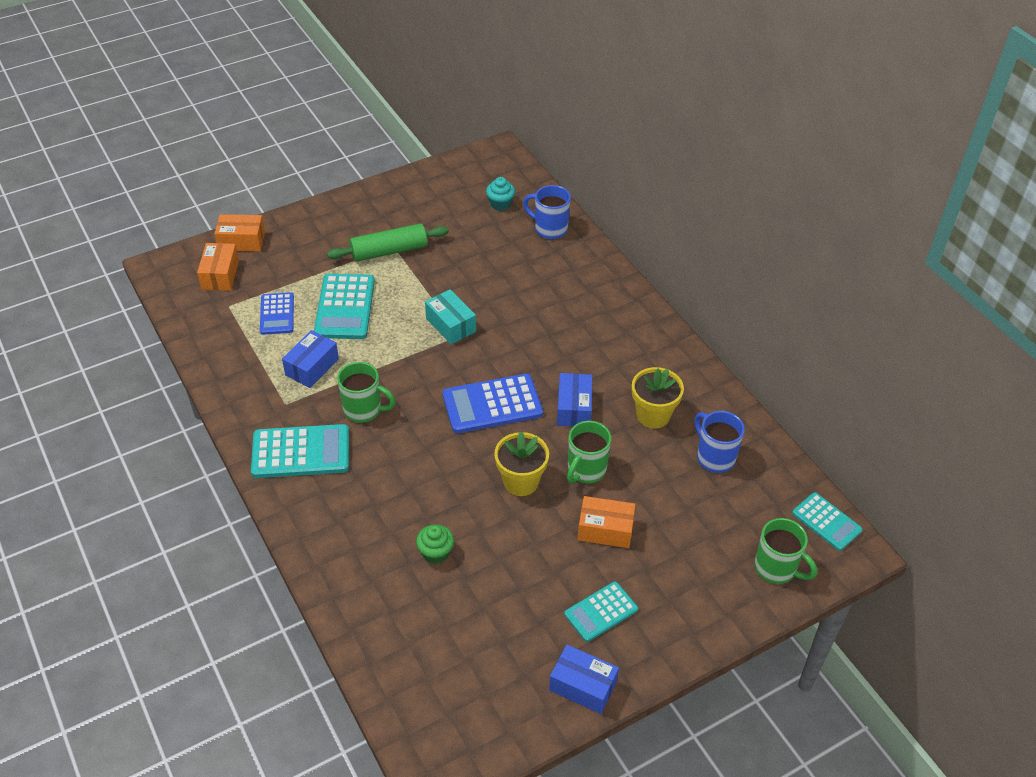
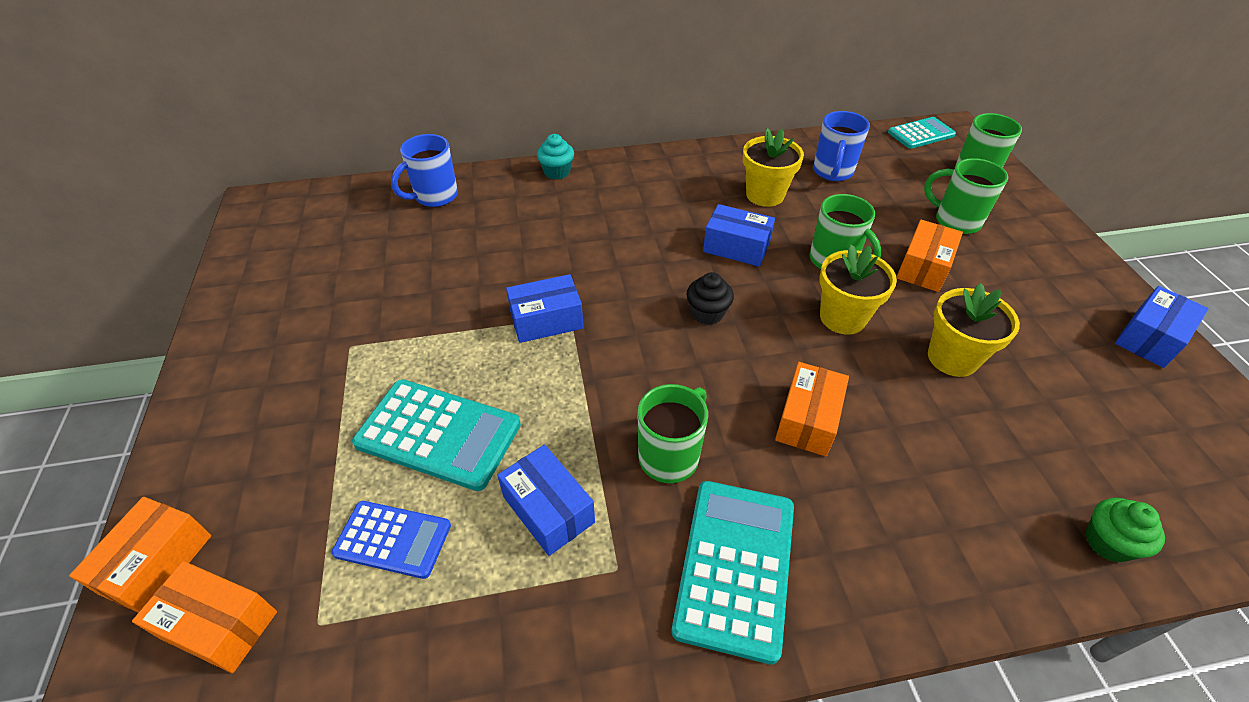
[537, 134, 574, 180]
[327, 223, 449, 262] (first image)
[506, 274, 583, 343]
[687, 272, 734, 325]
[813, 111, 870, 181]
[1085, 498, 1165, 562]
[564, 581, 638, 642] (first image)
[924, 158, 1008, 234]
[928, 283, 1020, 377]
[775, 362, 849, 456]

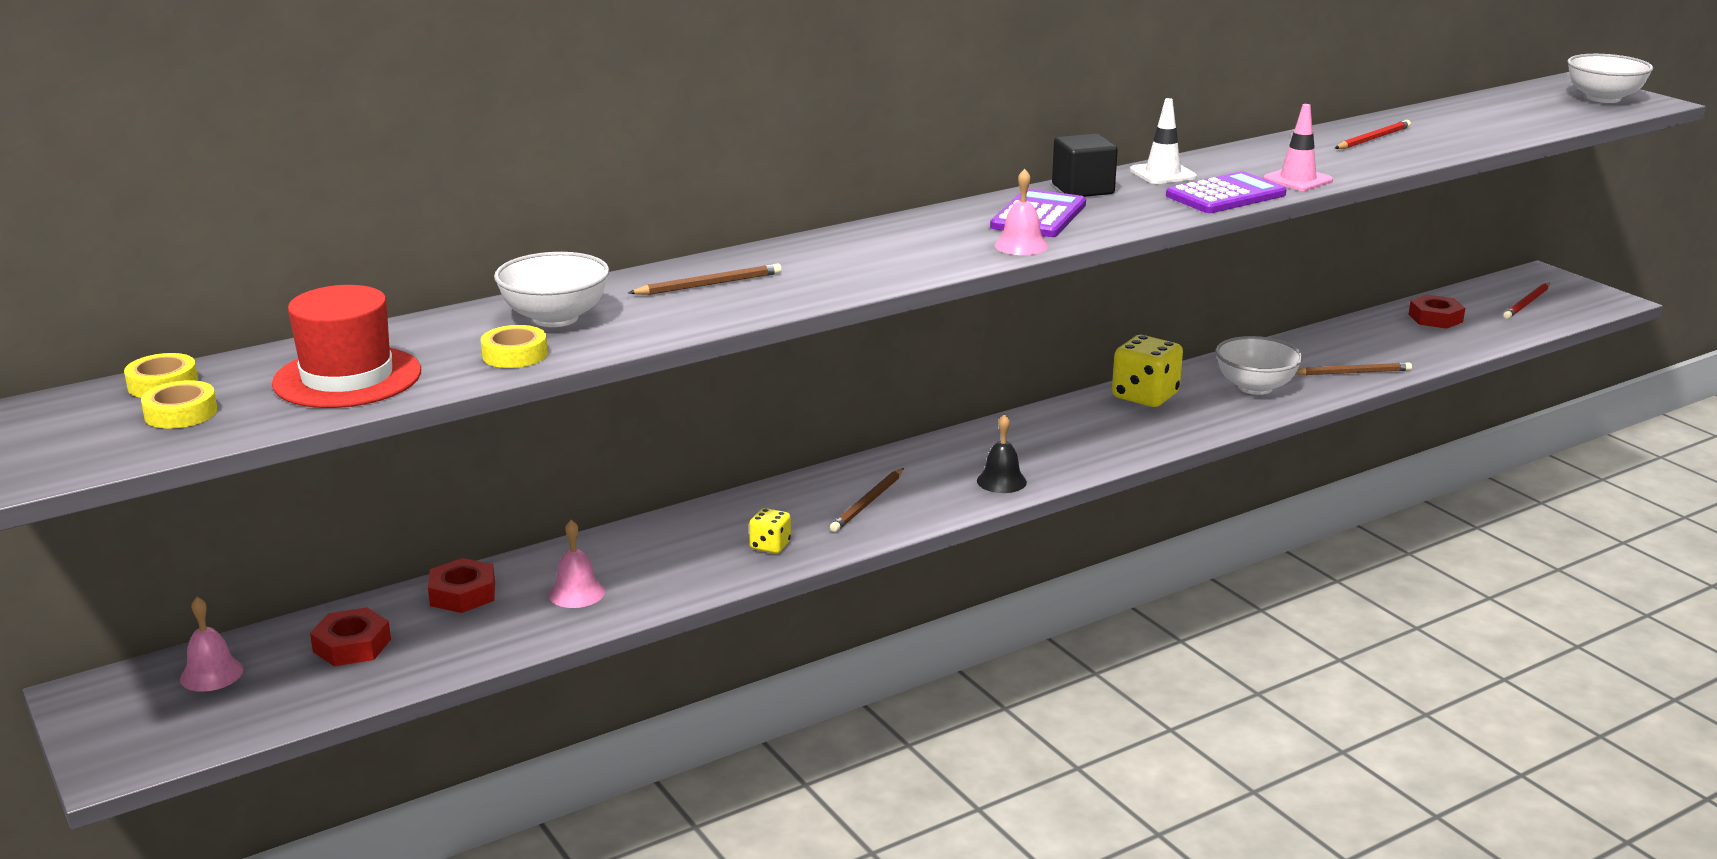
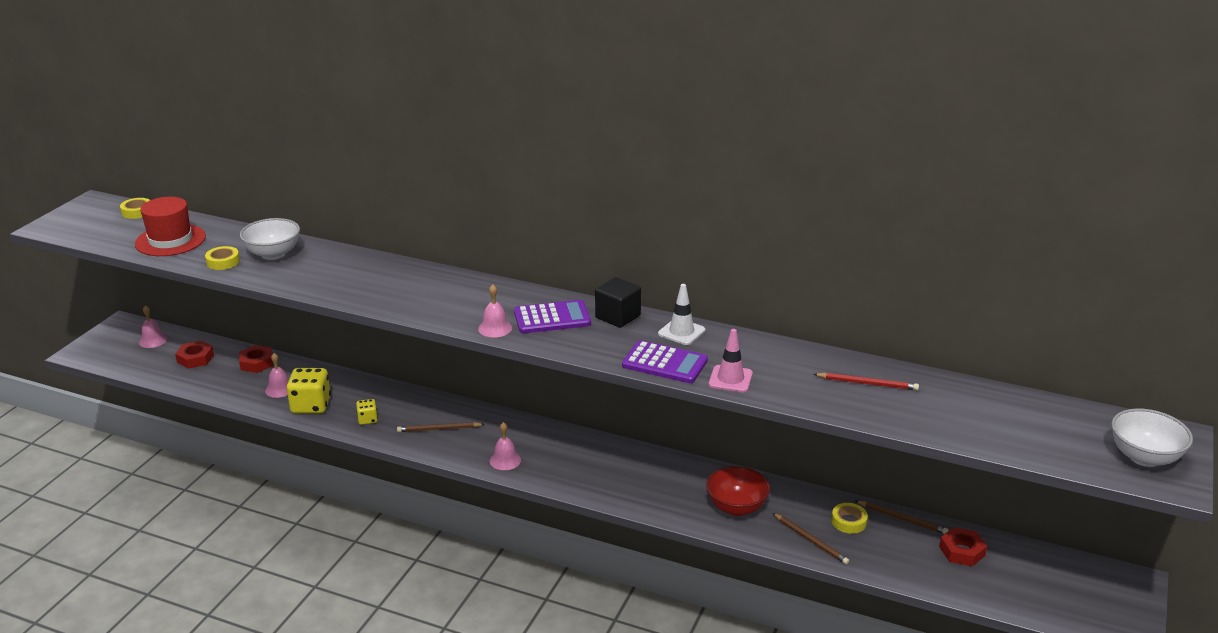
[856, 501, 949, 534]
[1503, 283, 1550, 319] (first image)
[286, 368, 331, 413]
[706, 466, 770, 516]
[831, 503, 868, 534]
[490, 422, 521, 470]

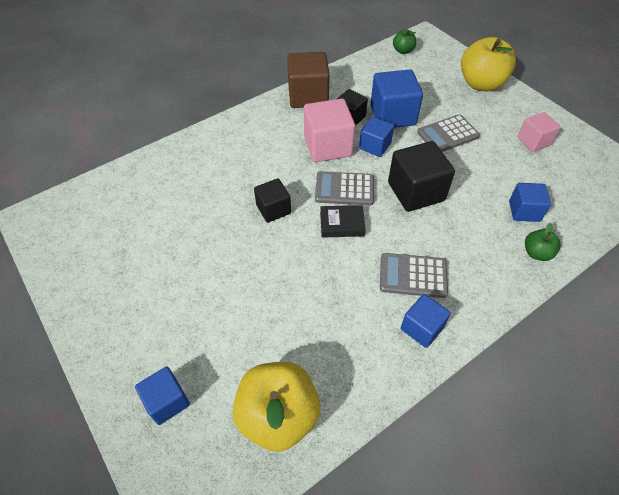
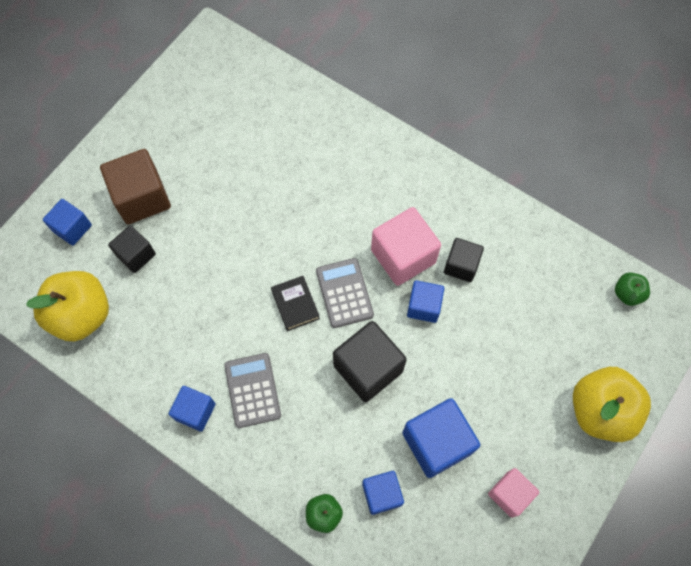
[100, 149, 171, 224]
[402, 398, 480, 478]
[417, 114, 480, 152] (first image)
[108, 225, 156, 273]

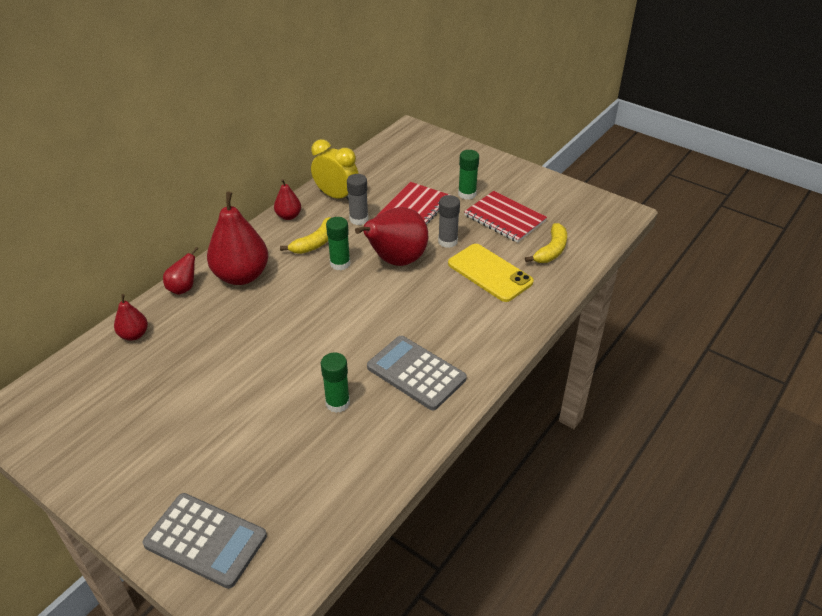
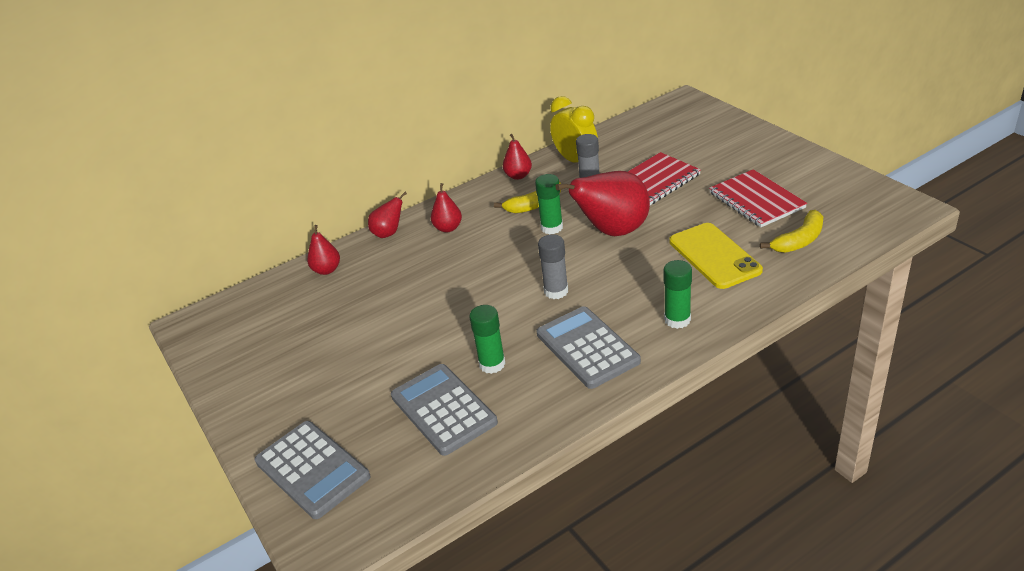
[663, 260, 692, 329]
[431, 183, 462, 232]
[538, 234, 568, 299]
[391, 364, 498, 456]

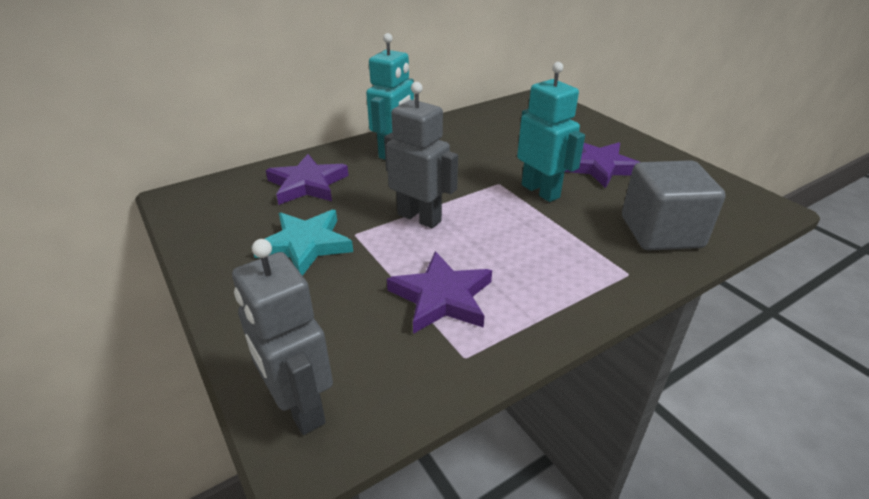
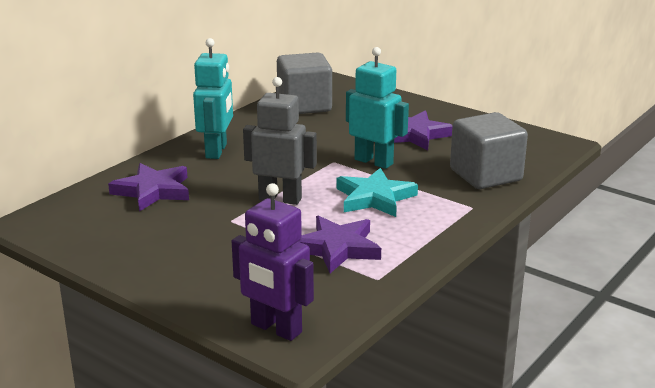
[336, 168, 418, 217]
[232, 183, 314, 341]
[277, 53, 332, 114]

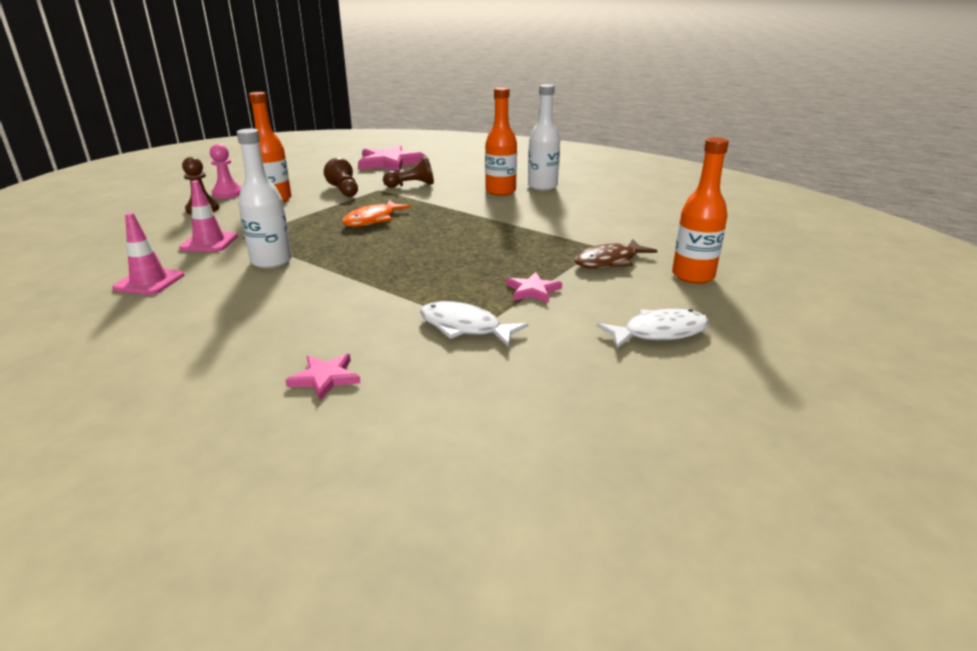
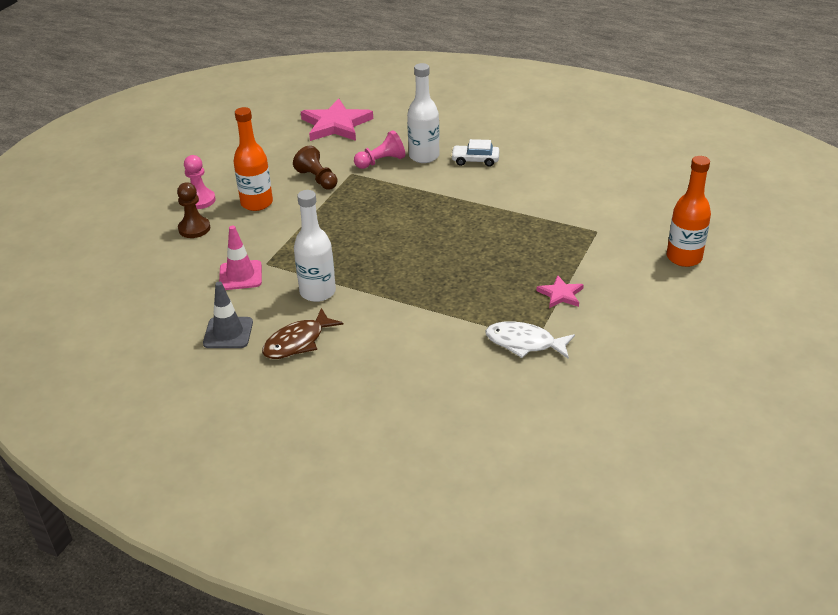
[407, 63, 440, 163]
[451, 139, 500, 167]
[354, 130, 405, 169]
[342, 200, 411, 227] (first image)
[203, 282, 253, 348]
[262, 308, 344, 359]
[596, 309, 709, 348] (first image)
[285, 354, 361, 401] (first image)

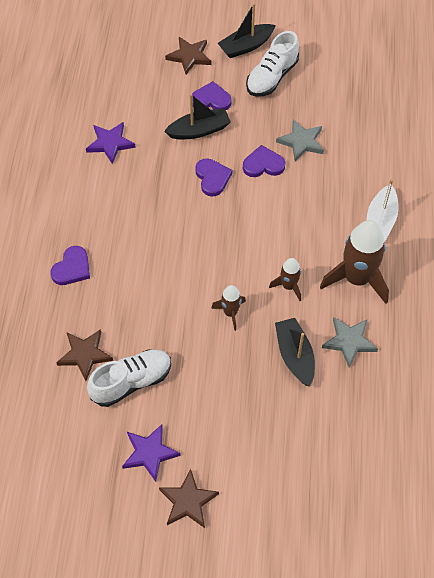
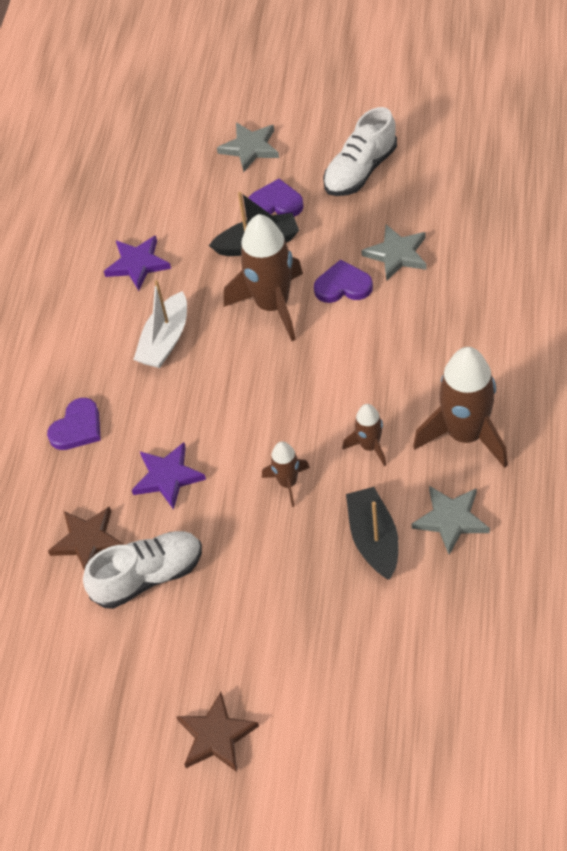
[218, 3, 276, 58] (first image)
[217, 122, 279, 172]
[224, 214, 303, 341]
[133, 280, 187, 368]
[132, 442, 206, 510]

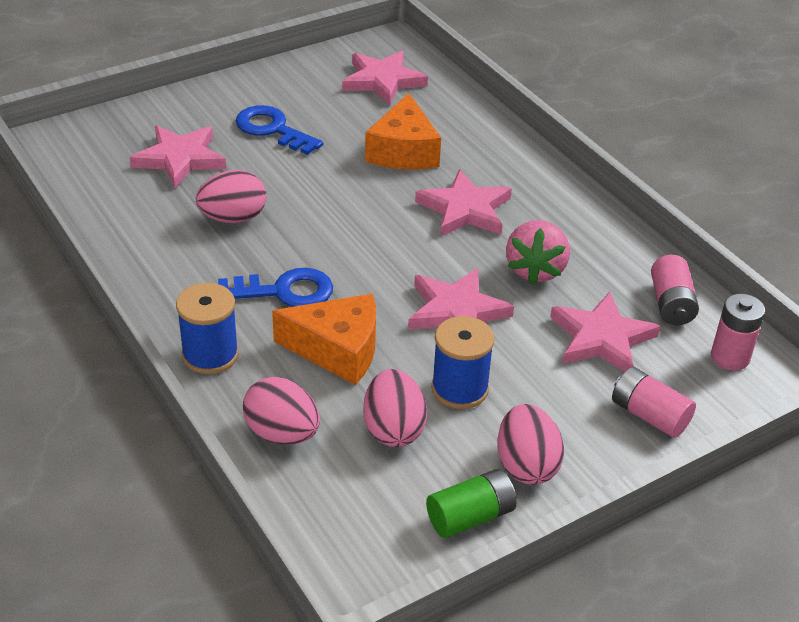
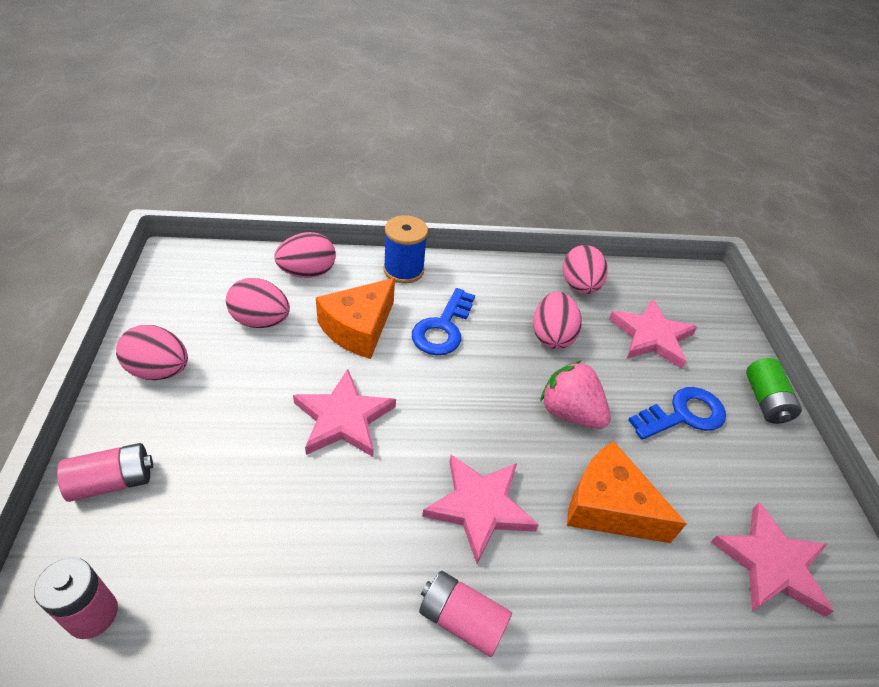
[540, 360, 611, 429]
[419, 571, 512, 657]
[550, 292, 660, 372] (first image)
[431, 316, 495, 409] (first image)
[746, 358, 802, 424]
[563, 245, 608, 294]

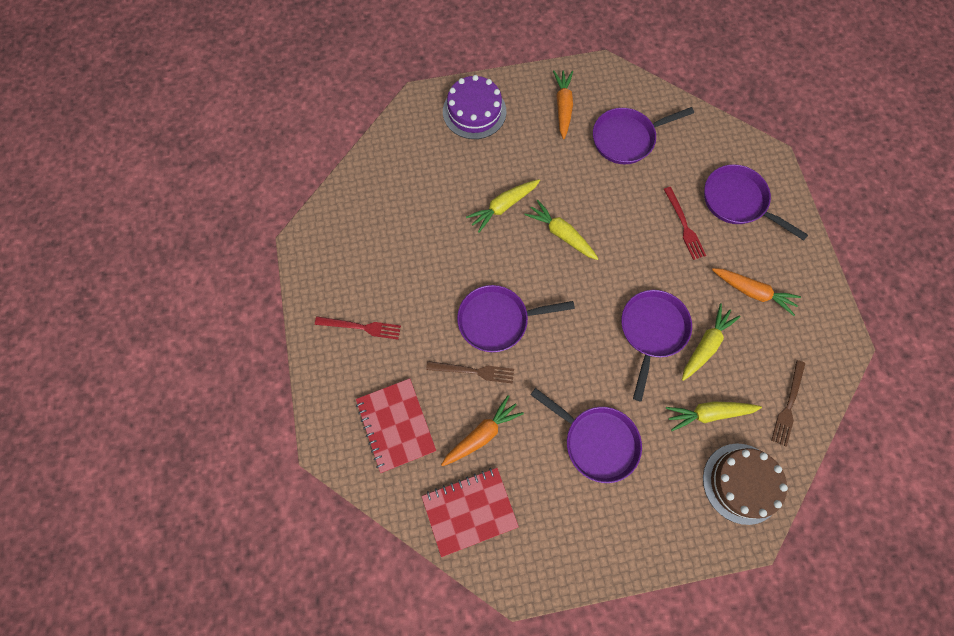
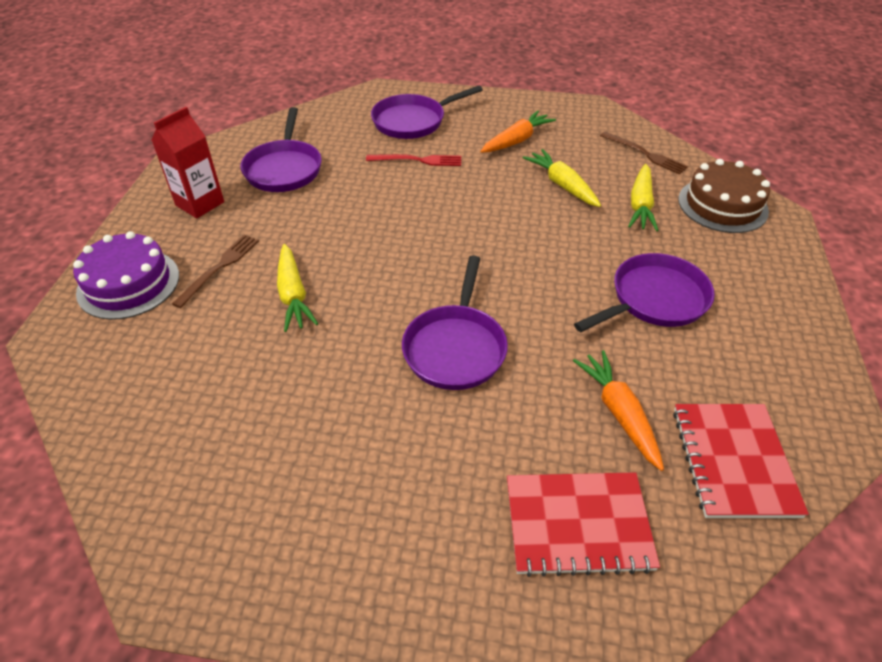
[151, 107, 224, 218]
[524, 200, 599, 260] (first image)
[621, 290, 692, 401] (first image)
[315, 316, 401, 340] (first image)
[172, 235, 259, 308]

